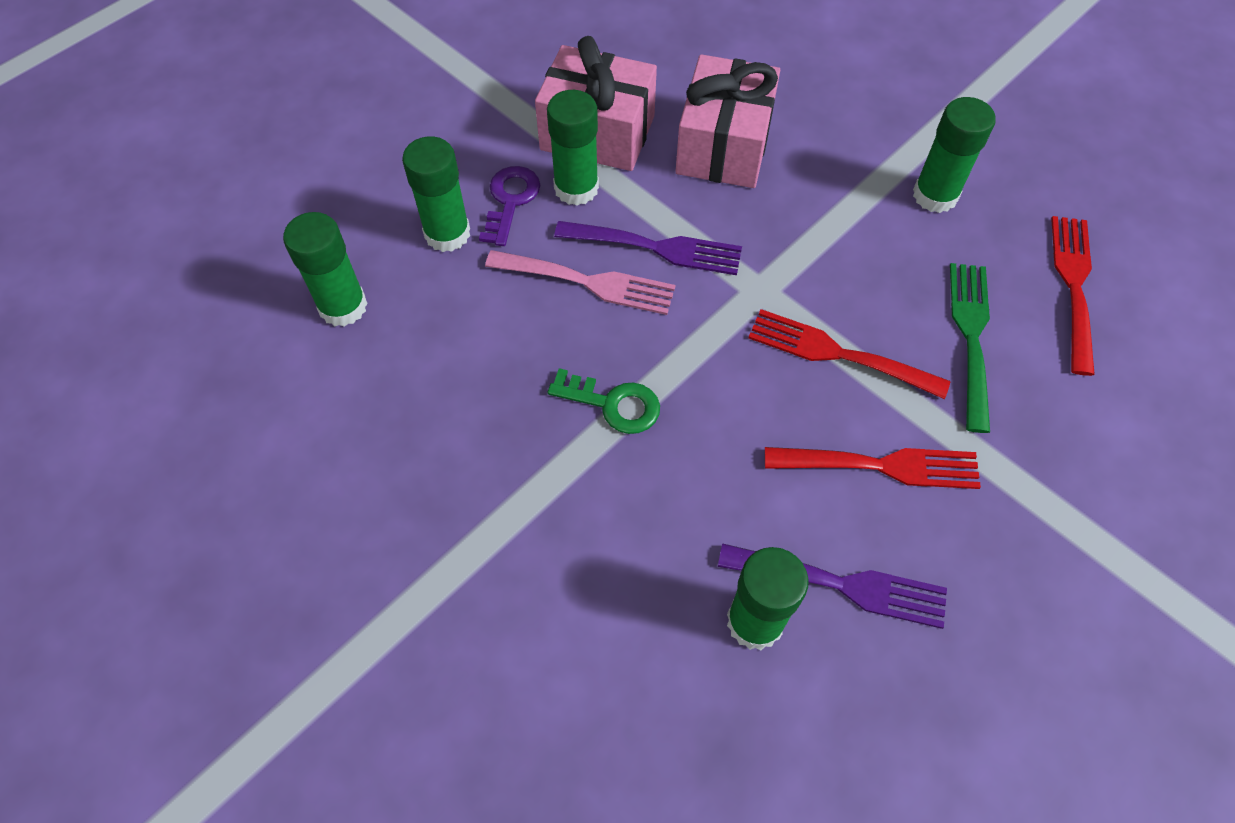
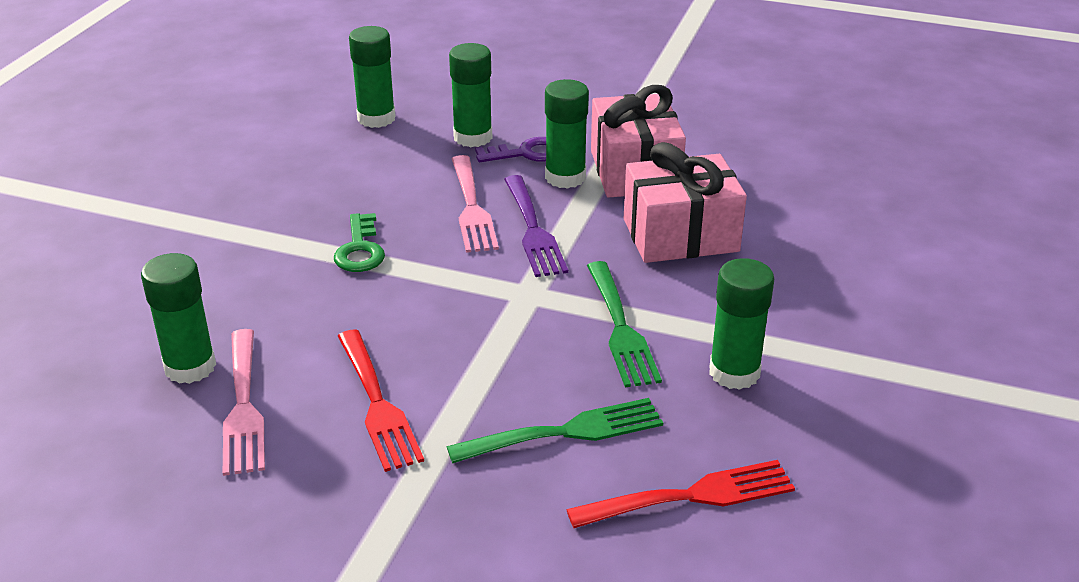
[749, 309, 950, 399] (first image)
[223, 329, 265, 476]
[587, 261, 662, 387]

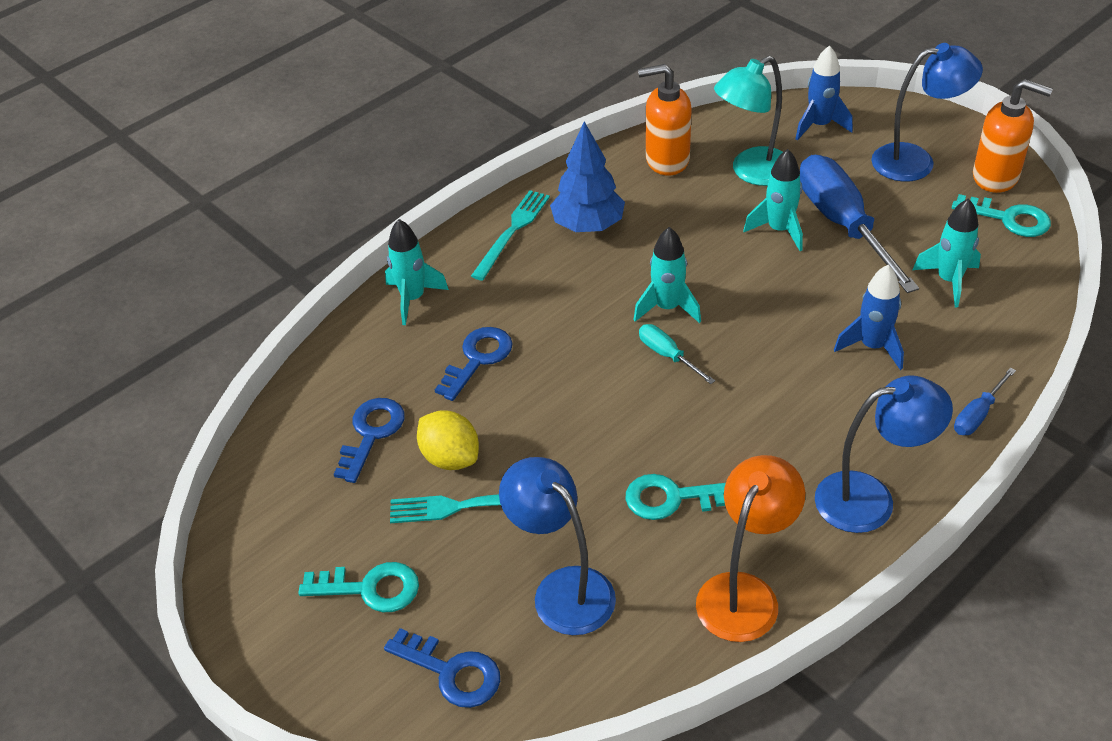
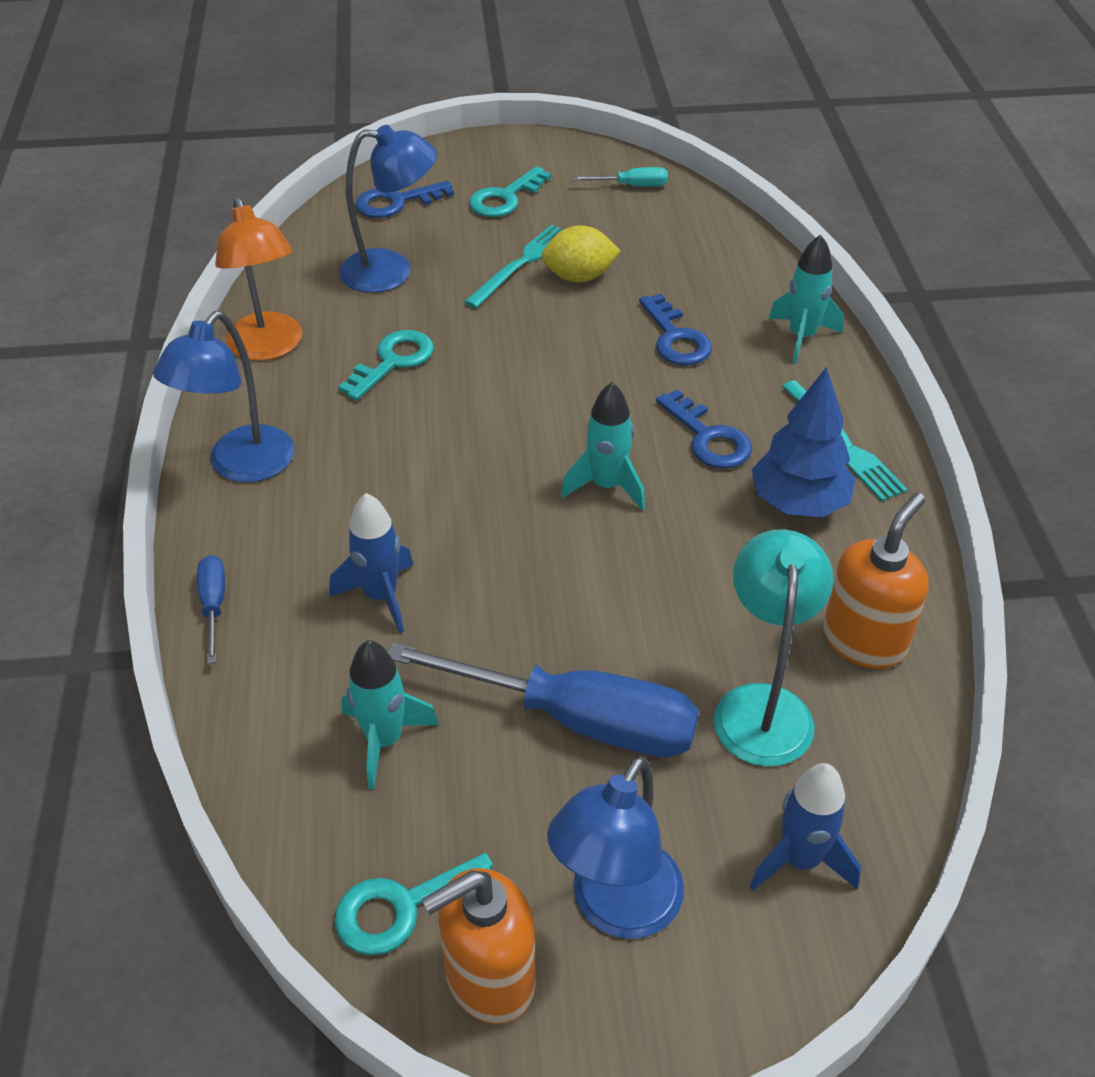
[743, 149, 803, 251] (first image)
[572, 167, 668, 186]
[656, 389, 752, 469]

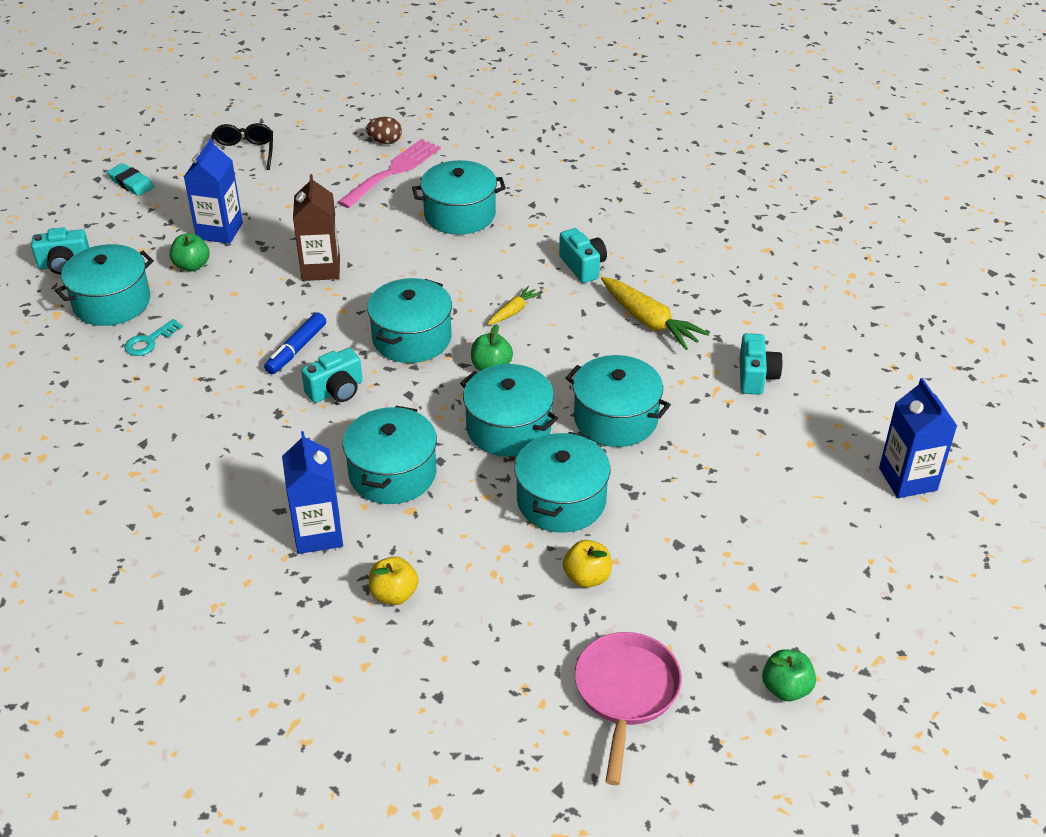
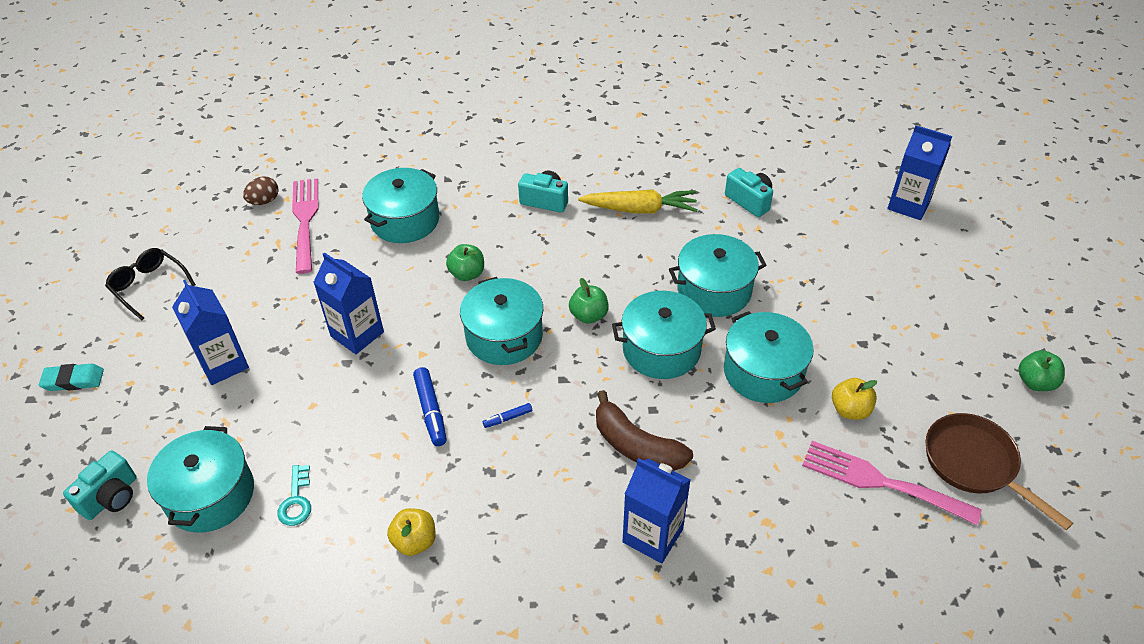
[313, 252, 384, 354]
[446, 244, 484, 281]
[488, 286, 542, 325] (first image)
[483, 403, 532, 428]
[596, 390, 693, 471]
[387, 508, 436, 556]
[925, 413, 1073, 530]
[802, 441, 982, 525]

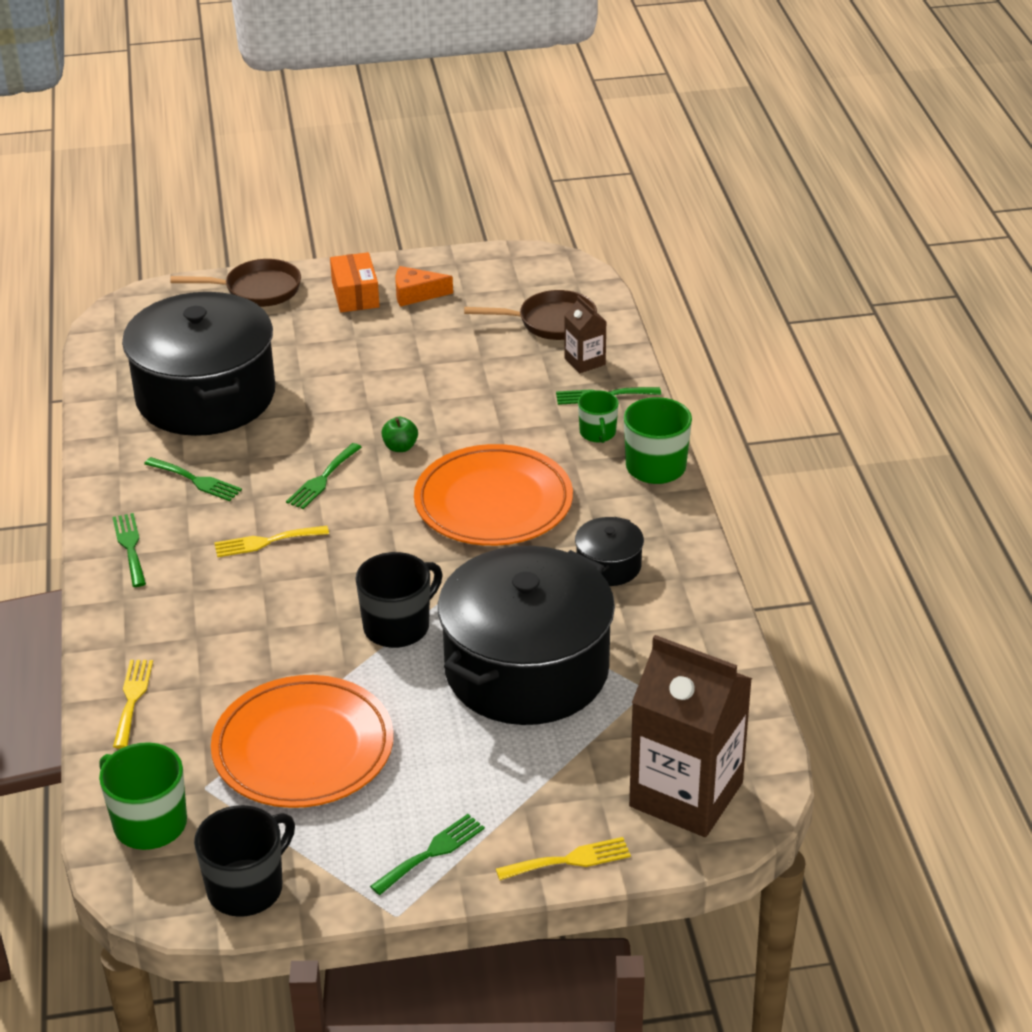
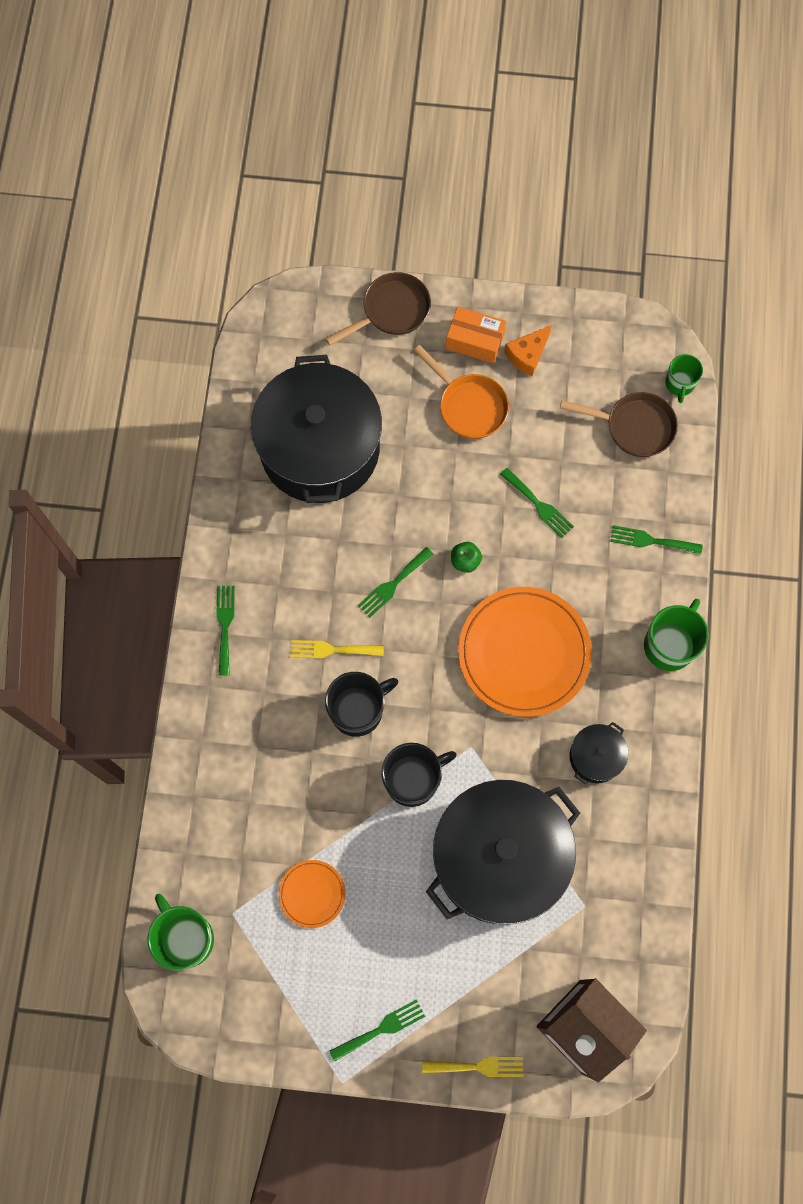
[446, 306, 506, 364]
[326, 272, 431, 345]
[504, 325, 552, 376]
[564, 296, 606, 373] (first image)
[665, 354, 703, 403]
[500, 468, 574, 538]
[113, 660, 153, 748] (first image)
[279, 860, 346, 928]
[325, 672, 398, 737]
[414, 345, 509, 439]

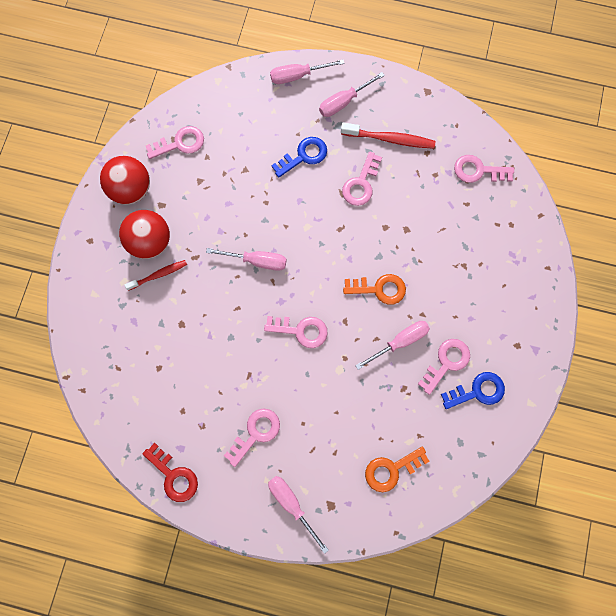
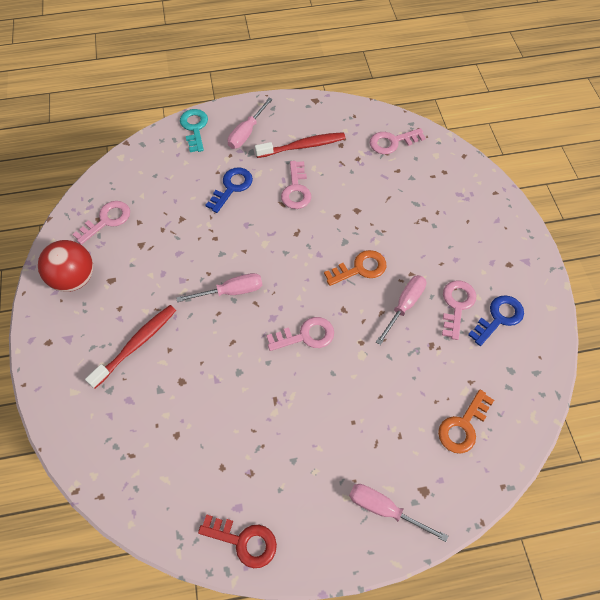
[180, 109, 208, 152]
[119, 210, 170, 259] (first image)
[85, 305, 176, 388]
[224, 409, 280, 467] (first image)

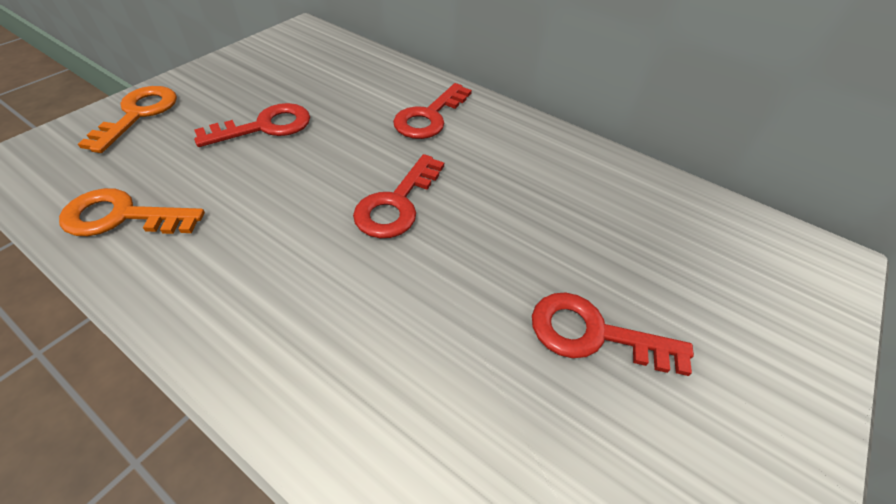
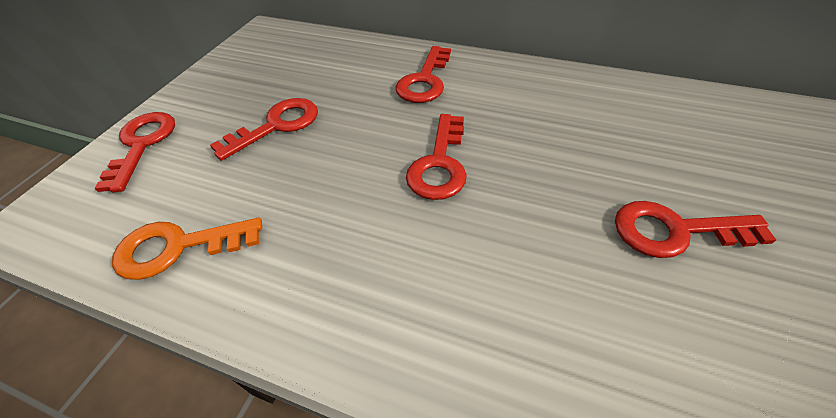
[94, 112, 175, 192]

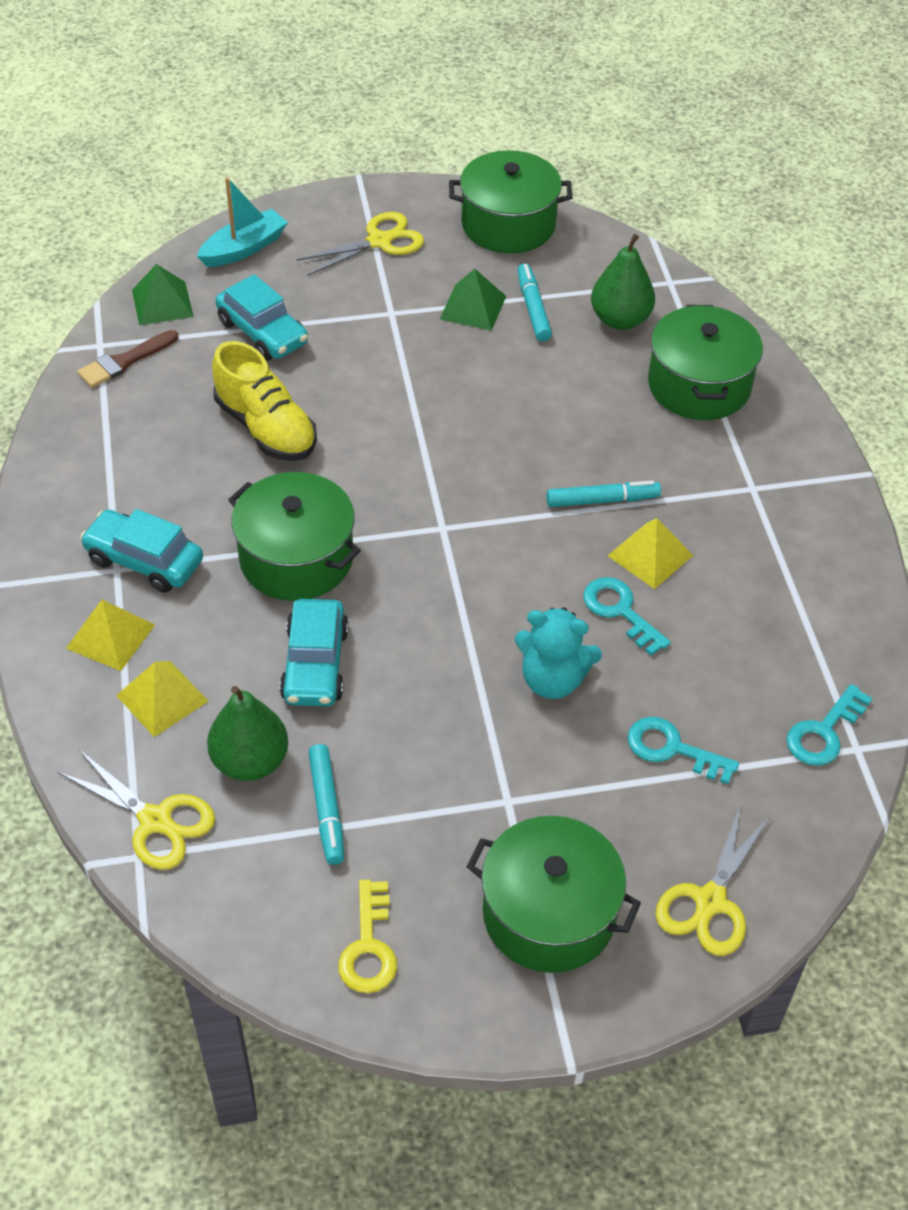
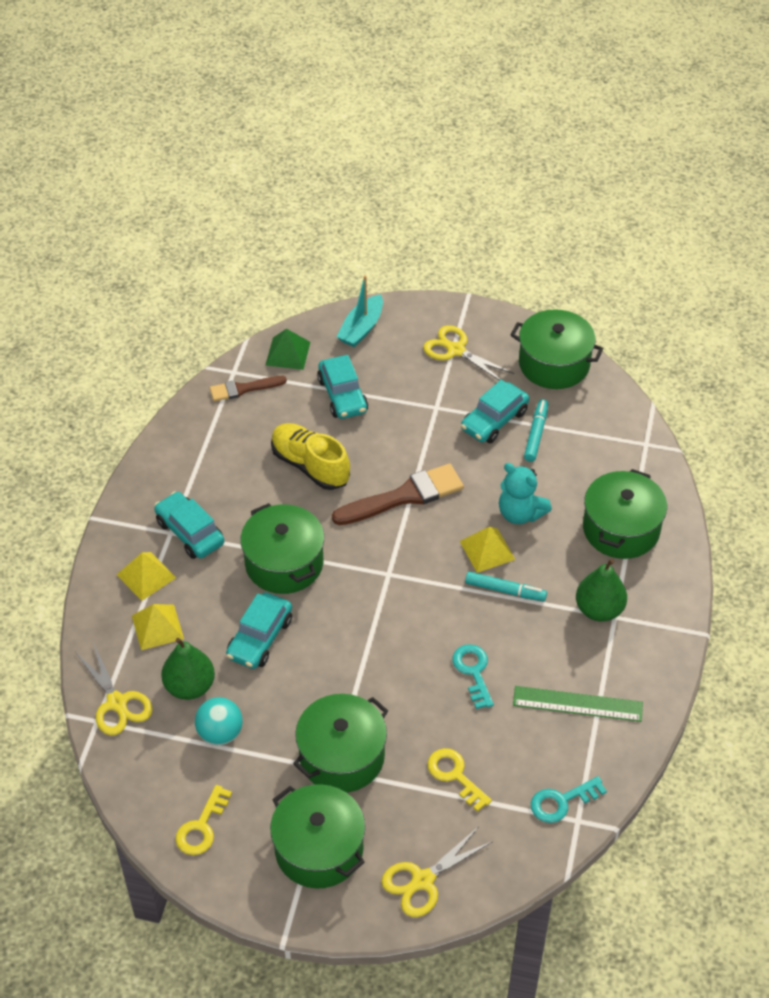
[336, 275, 383, 347]
[423, 325, 514, 381]
[576, 559, 627, 622]
[461, 380, 529, 443]
[271, 423, 350, 490]
[460, 527, 516, 573]
[499, 463, 552, 524]
[427, 748, 492, 812]
[195, 697, 243, 745]
[332, 464, 464, 525]
[513, 686, 643, 722]
[293, 694, 388, 793]

